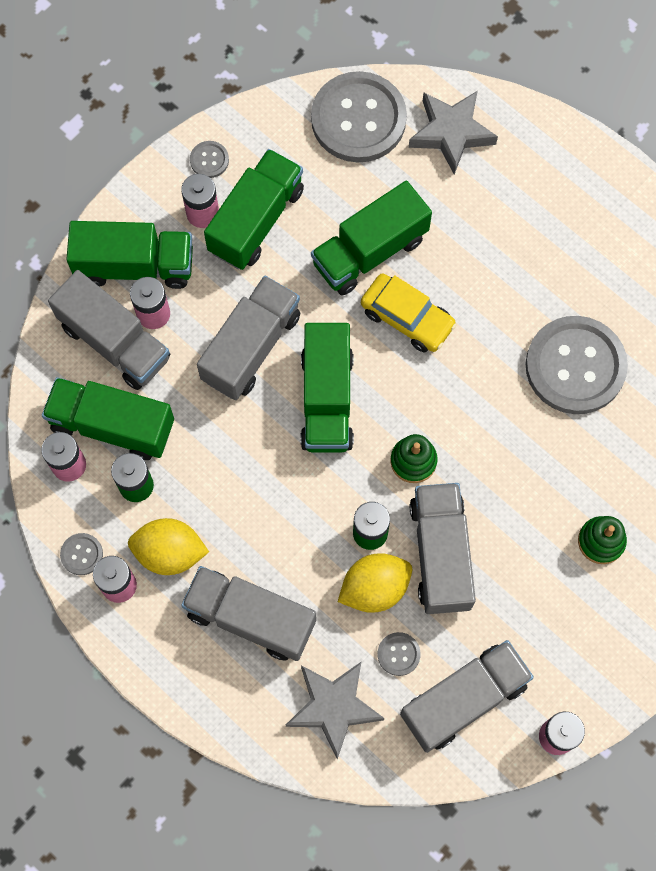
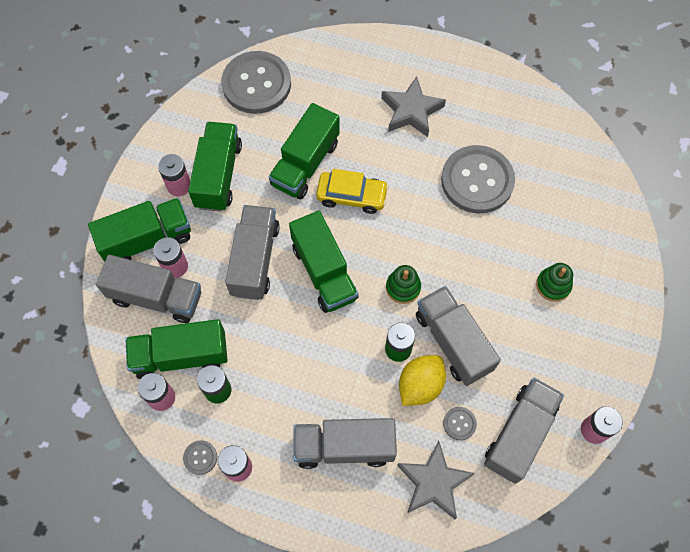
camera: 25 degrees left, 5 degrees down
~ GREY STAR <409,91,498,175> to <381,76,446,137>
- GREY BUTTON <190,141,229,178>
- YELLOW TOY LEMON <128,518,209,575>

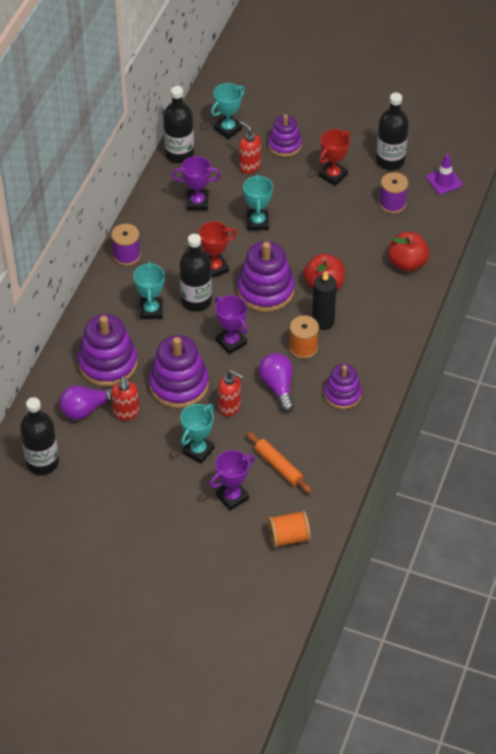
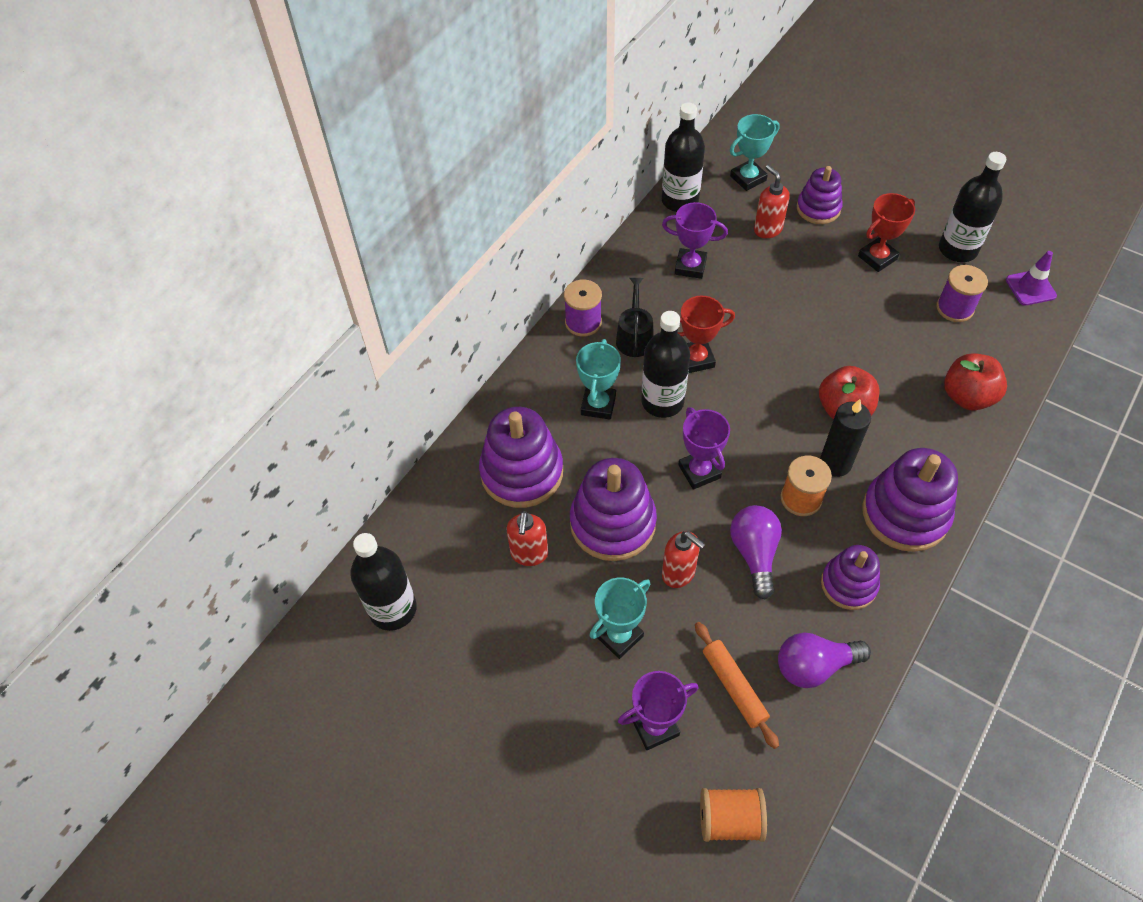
camera: 15 degrees right, 5 degrees up
- TEAL TROPHY <243,174,273,231>
~ ROYAL PURPLE STACKING TOY <237,241,295,312> to <862,448,958,552>
~ ROYAL PURPLE LIGHTBULB <59,385,112,420> to <778,632,871,688>
+ JET-BLACK SPRINKLING CAN <616,278,654,357>

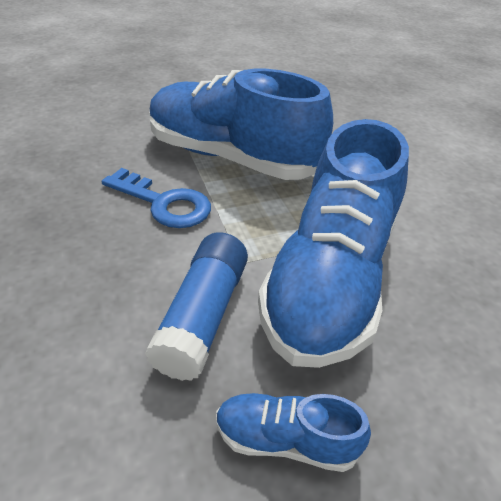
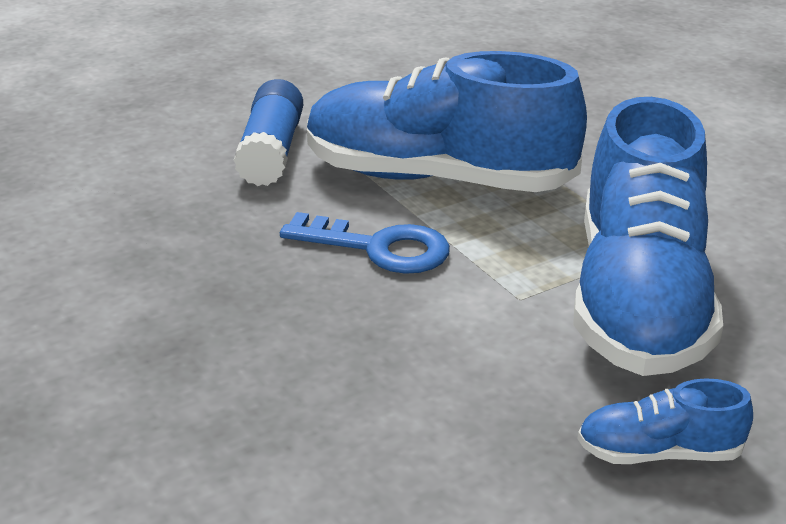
camera: 10 degrees left, 10 degrees down
~ BLUE GLUE <145,232,248,381> to <234,79,303,186>

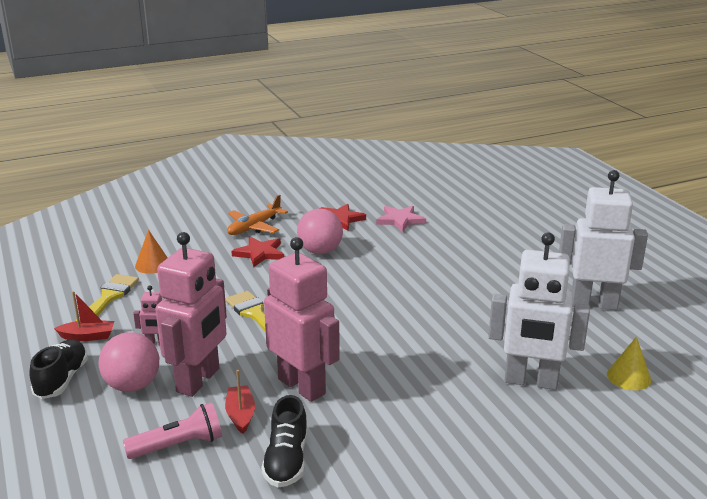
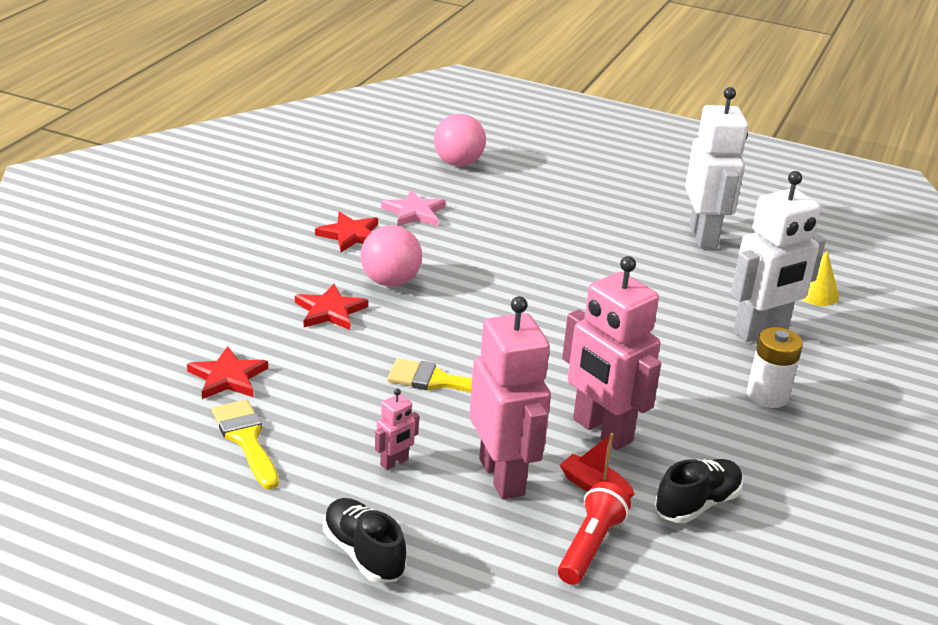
camera: 45 degrees left, 5 degrees up
~ WHITE ROBOT FIGURE <559,170,648,310> = <685,87,748,249> 120 degrees clockwise
- ORANGE AEROPLANE <227,195,288,235>
~ ORANGE SOLID CONE <135,230,168,274> to SCARLET STAR <187,346,268,399>
~ ROSE-PINK ROBOT FIGURE <264,237,340,402> = <562,256,661,450> 135 degrees counterclockwise
- SCARLET BOAT <54,291,114,341>
~ ROSE-PINK PLAY BALL <99,332,159,392> to <434,114,486,166>
~ JET-BLACK SHOE <261,395,308,488> = <655,459,743,523> 90 degrees counterclockwise
~ ROSE-PINK FLASHLIGHT <123,402,222,459> to SCARLET FLASHLIGHT <558,482,631,585>
+ WHITE POWER CELL <747,327,803,408>

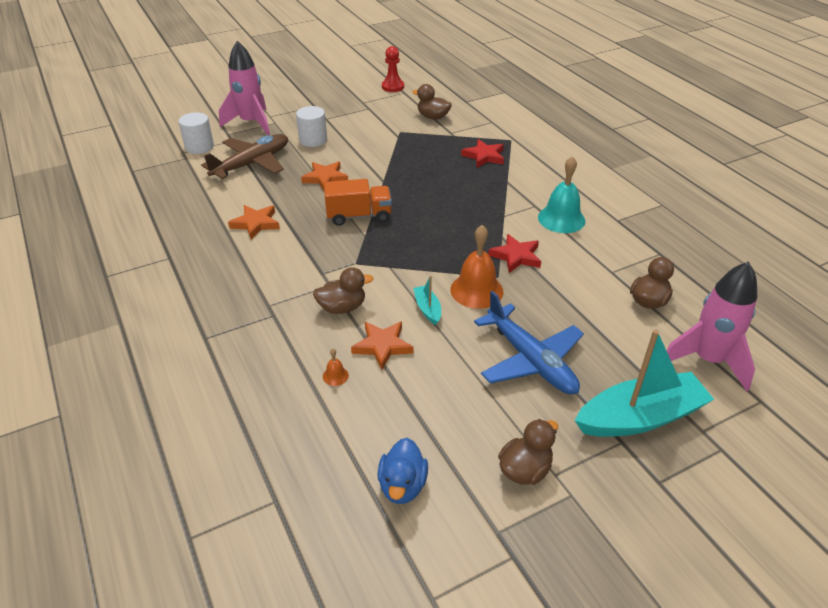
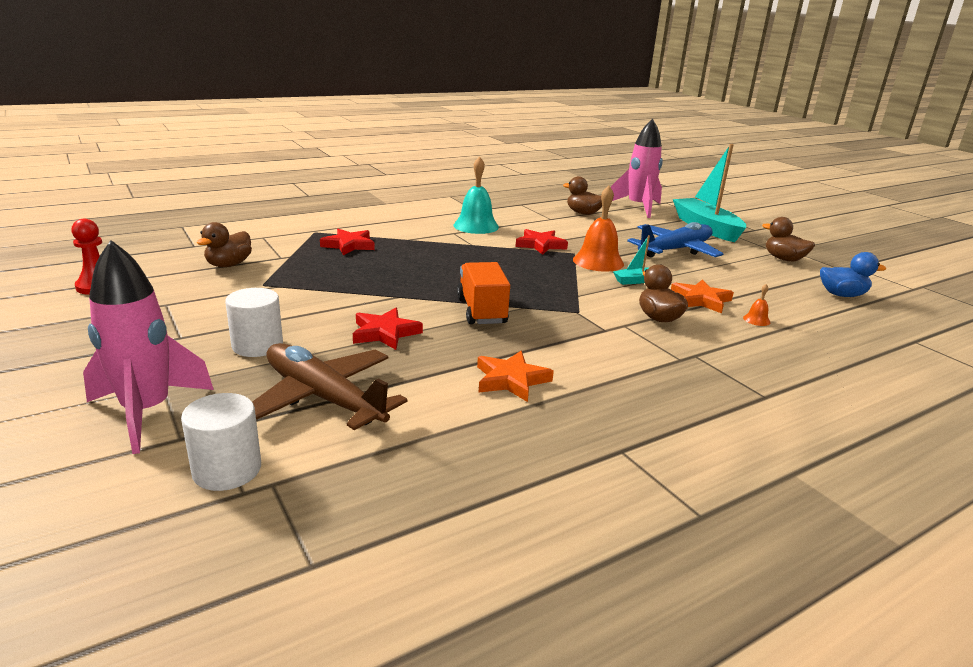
camera: 95 degrees left, 15 degrees down
~ ORANGE STAR <301,161,348,191> to SCARLET STAR <353,308,423,350>

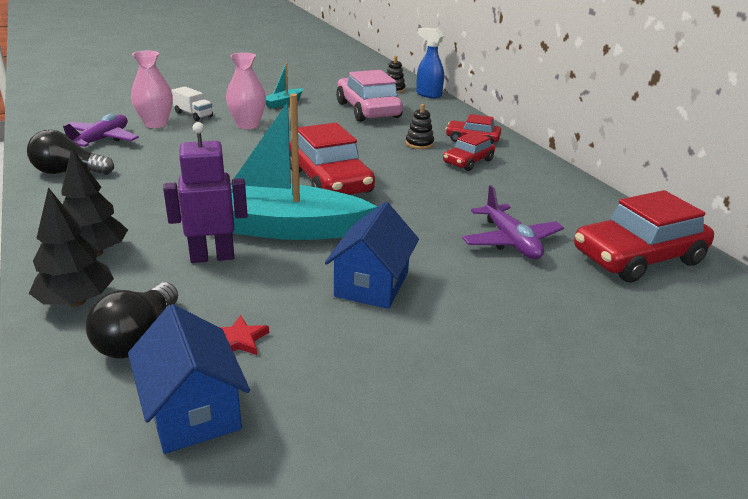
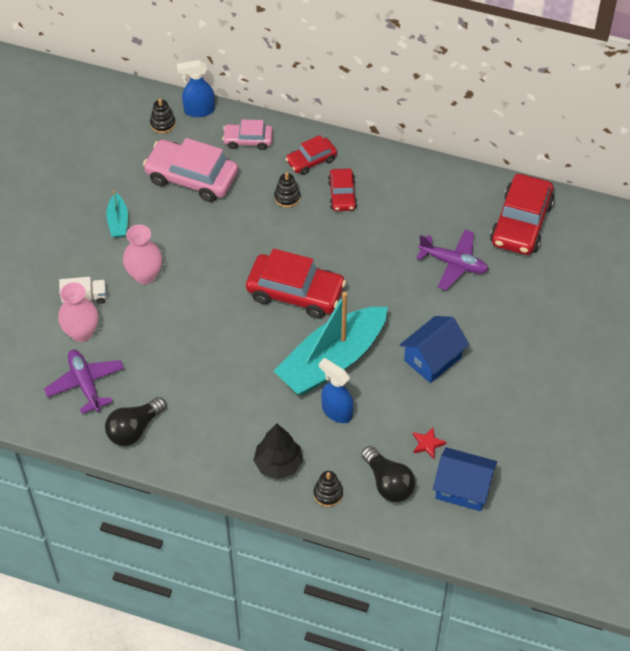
camera: 45 degrees left, 25 degrees up
~ ROYAL PURPLE ROBOT FIGURE <163,122,248,263> to BLUE SPRAY BOTTLE <319,358,354,423>
~ JET-BLACK TOY TREE <29,187,114,307> to JET-BLACK STACKING TOY <314,471,343,507>
~ BLUE COTTAGE <325,202,419,309> = <400,316,469,383> 75 degrees clockwise
+ ROSE-PINK TOY CAR <222,119,273,150>

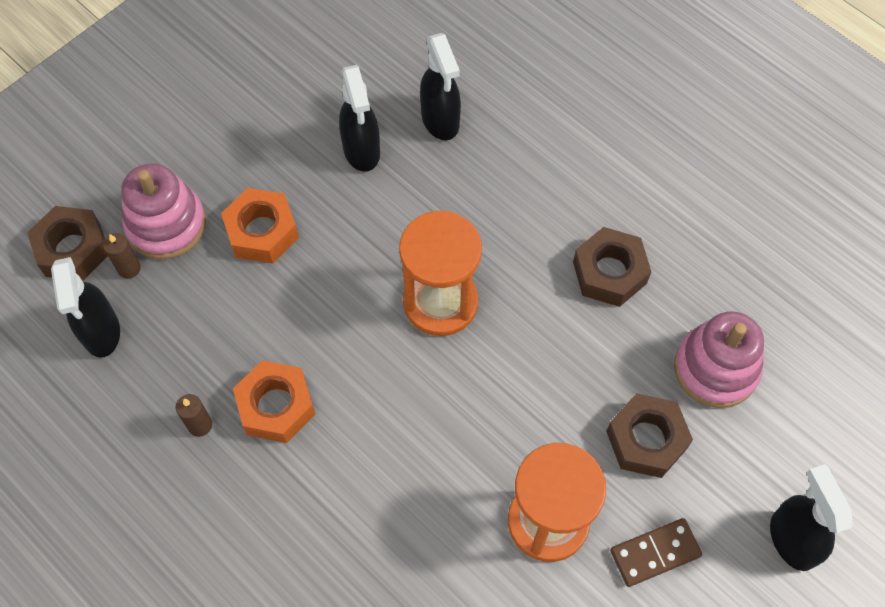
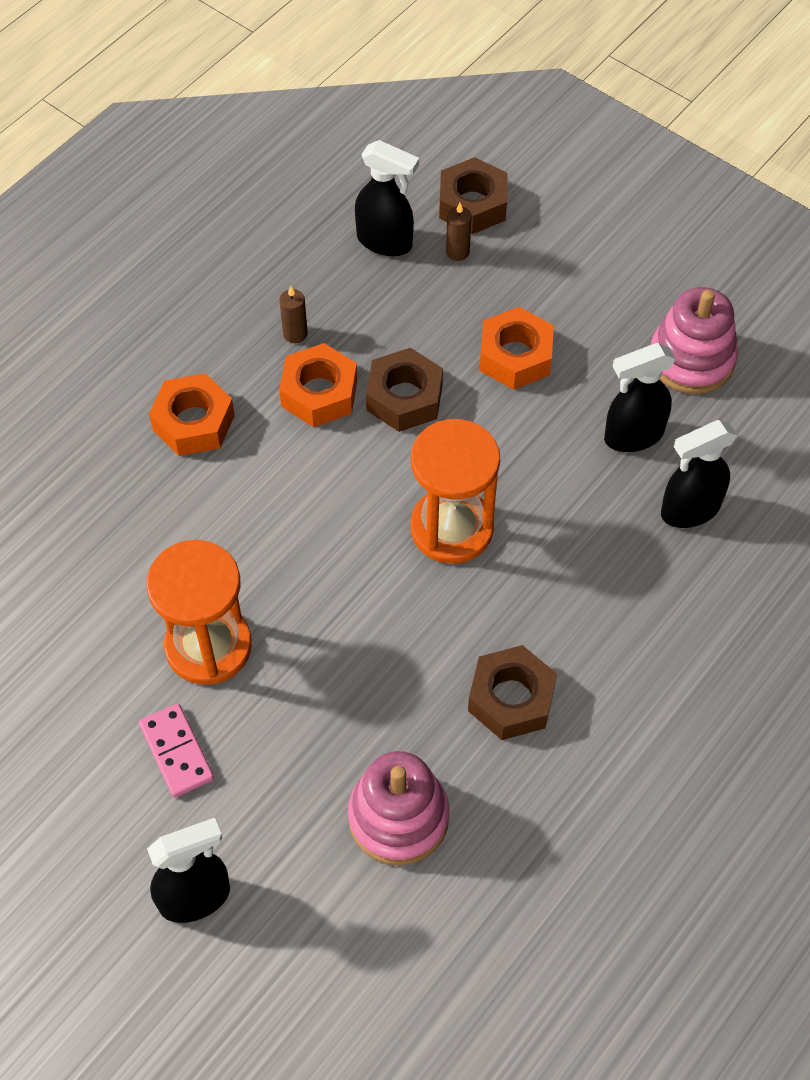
camera: 85 degrees right, 5 degrees down
~ ROSE-PINK STACKING TOY <121,163,206,259> to <651,287,738,394>
~ JET-BLACK SPRAY BOTTLE <51,257,120,358> = <355,140,419,256> 135 degrees counterclockwise
~ RUSSET NUT <606,393,693,478> to <366,348,443,432>
~ RUSSET DOMINO PIECE <610,518,702,587> to ROSE-PINK DOMINO PIECE <139,703,214,798>
+ ORANGE NUT <149,373,235,456>

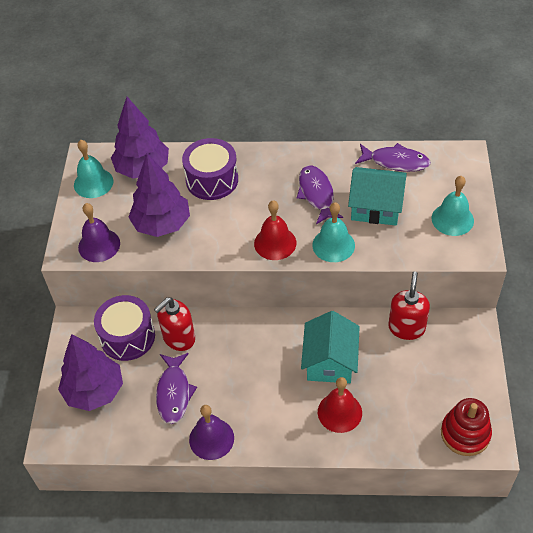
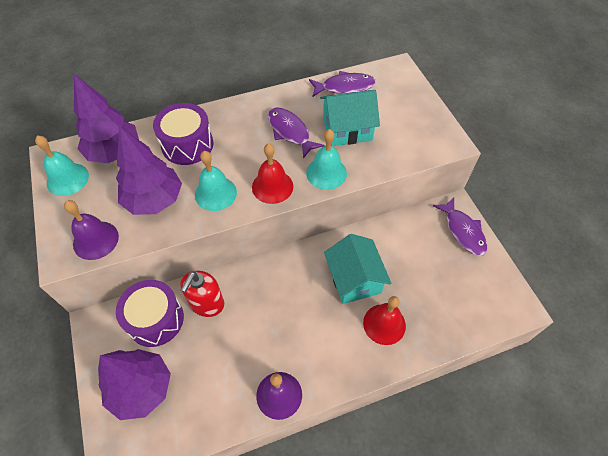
camera: 25 degrees left, 5 degrees up
~ TEAL SCHOOL BELL <432,176,474,236> to <195,151,237,211>
- SCARLET SOAP DISPENSER <388,271,430,340>
~ ROYAL PURPLE FISH <156,353,197,424> to <433,198,488,256>
- SCARLET STACKING TOY <441,398,492,456>

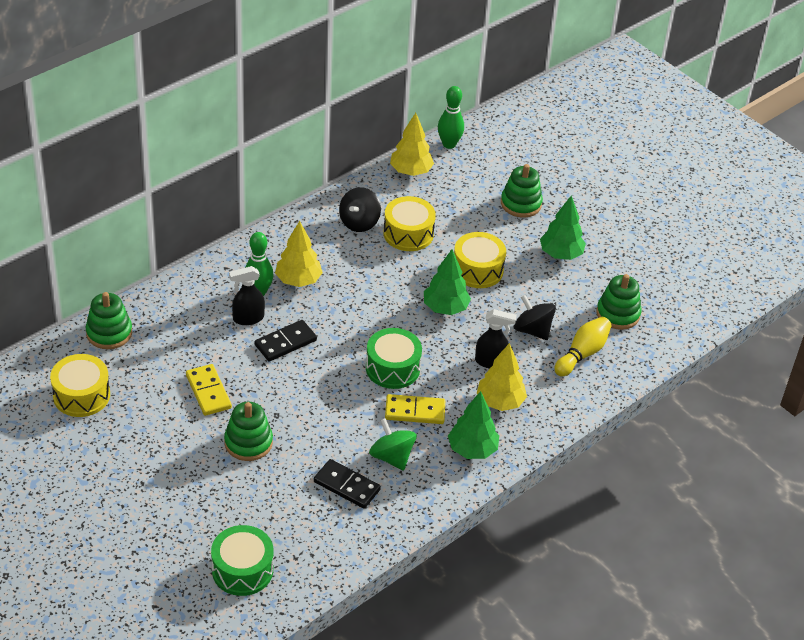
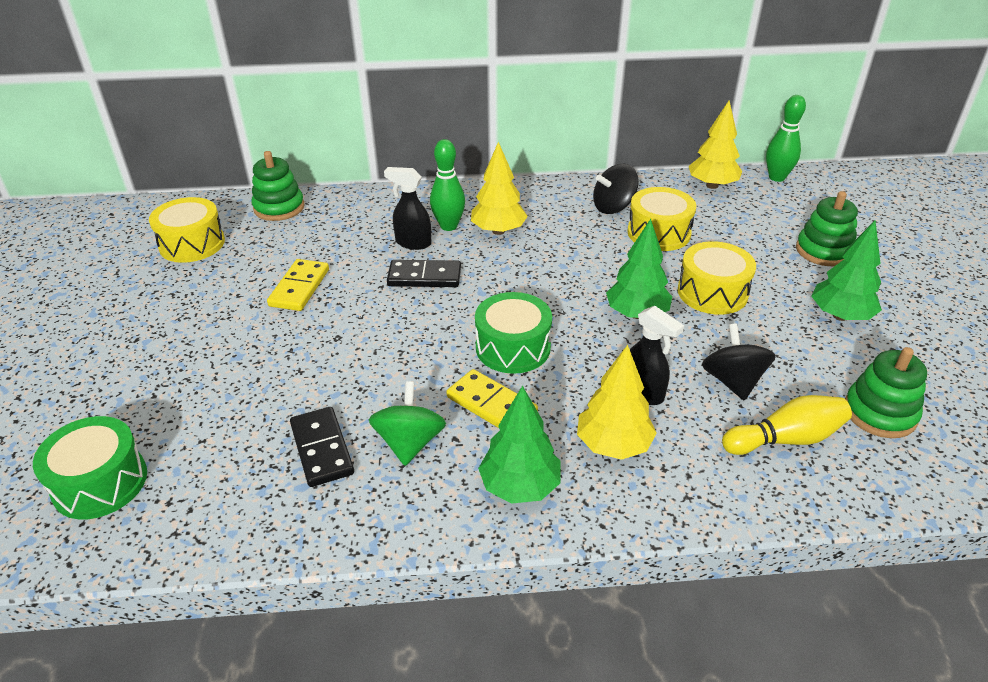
camera: 40 degrees right, 5 degrees down
- EMERALD STACKING TOY <224,402,273,461>

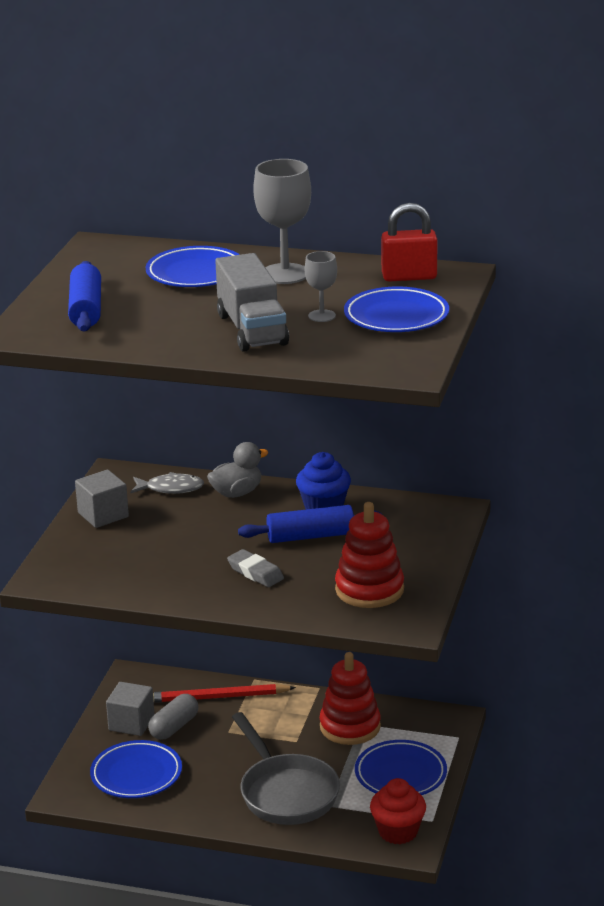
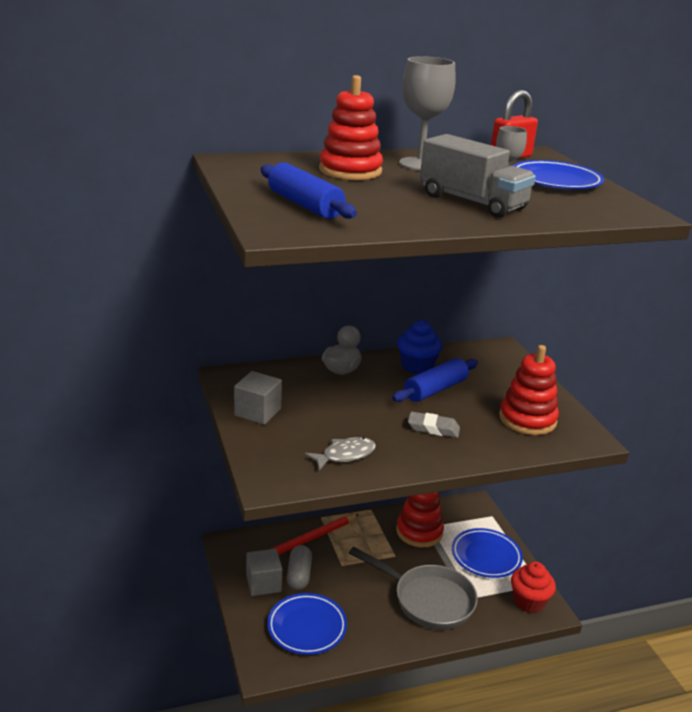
camera: 35 degrees left, 0 degrees up
~ BLUE PLATE <146,246,240,287> to SCARLET STACKING TOY <319,75,383,180>
~ GREY FISH <130,472,204,494> to <304,437,376,471>

